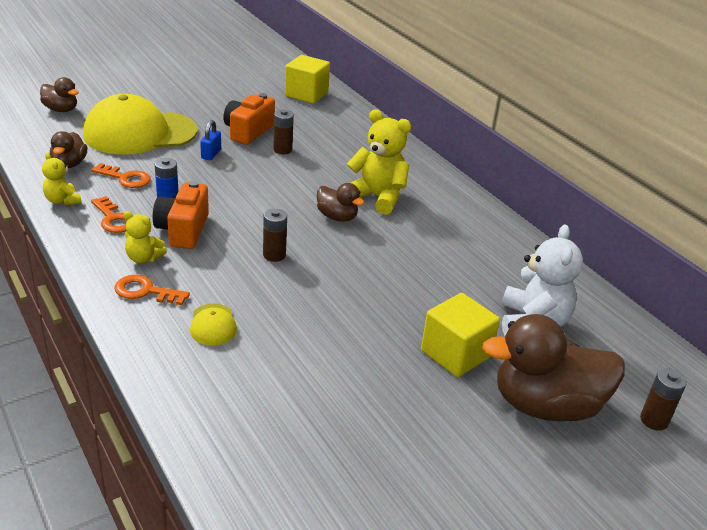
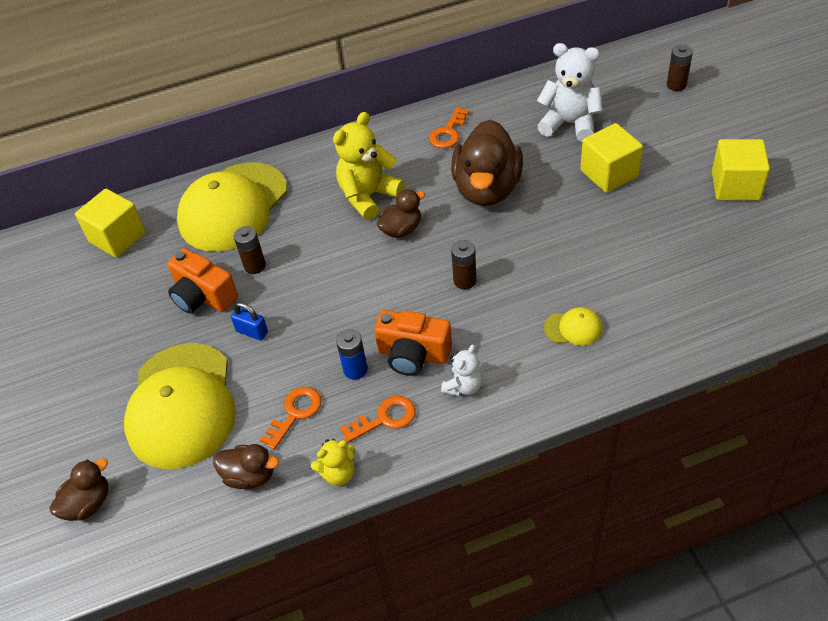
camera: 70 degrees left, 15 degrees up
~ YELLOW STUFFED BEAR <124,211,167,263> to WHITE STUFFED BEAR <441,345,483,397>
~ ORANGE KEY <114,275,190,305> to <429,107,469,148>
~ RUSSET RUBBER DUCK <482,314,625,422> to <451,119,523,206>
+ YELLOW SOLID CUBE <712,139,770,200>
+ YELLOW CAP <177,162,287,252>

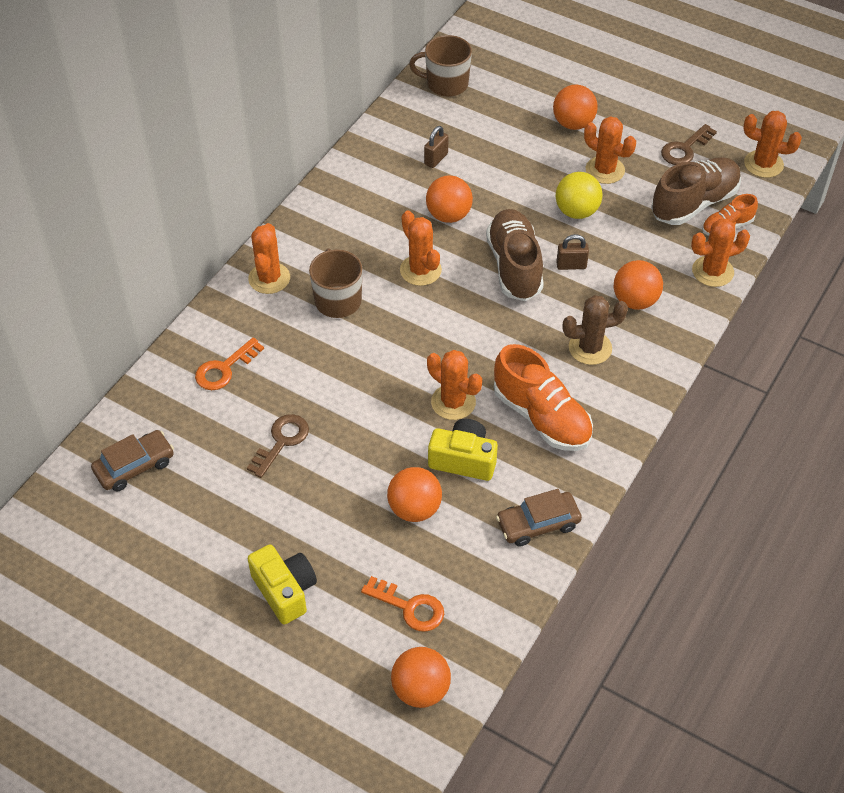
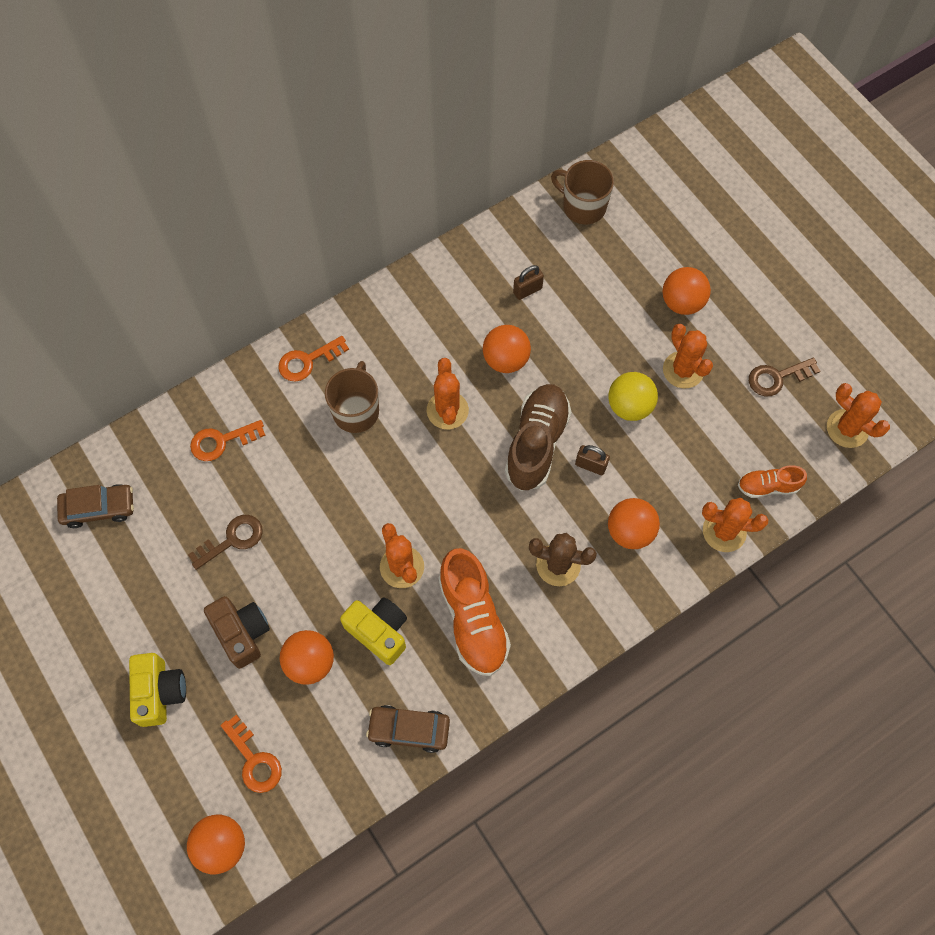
camera: 25 degrees right, 15 degrees up
- RUSSET SHOE <651,157,741,225>
~ ORANGE CACTUS <248,223,290,294> to ORANGE KEY <279,336,349,381>
+ RUSSET PHOTO CAMERA <204,596,270,669>

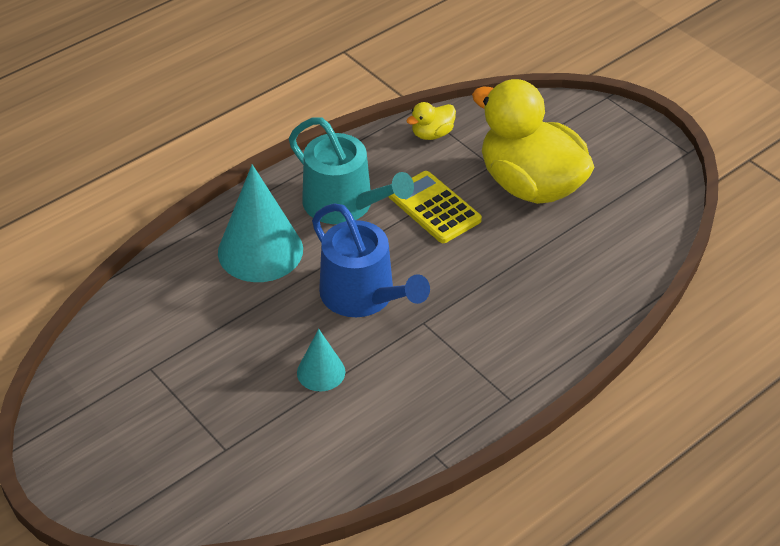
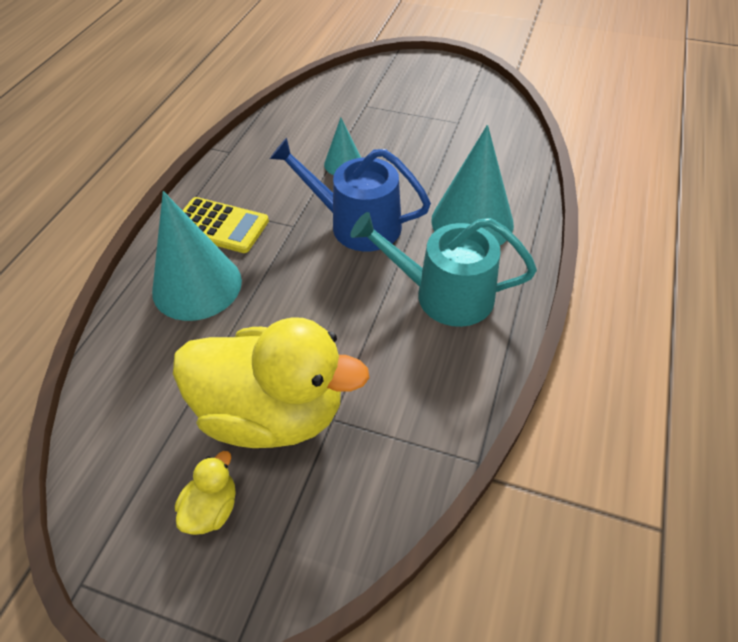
camera: 150 degrees right, 5 degrees up
~ YELLOW RUBBER DUCK <406,102,456,140> to <175,451,235,535>
~ YELLOW POCKET CALCULATOR <388,171,482,243> to <182,197,269,253>
+ TEAL SOLID CONE <152,191,242,321>

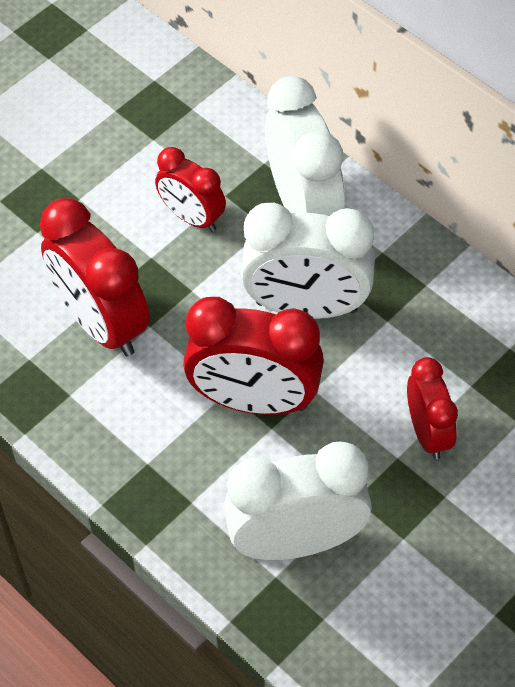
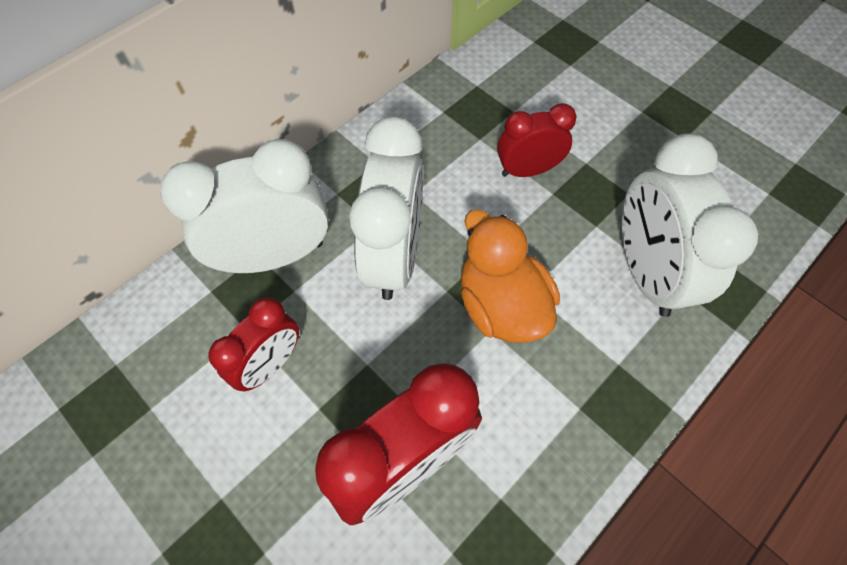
camera: 90 degrees left, 5 degrees up
~ SCARLET CLOCK <183,297,324,415> to ORANGE RUBBER DUCK <461,209,560,343>

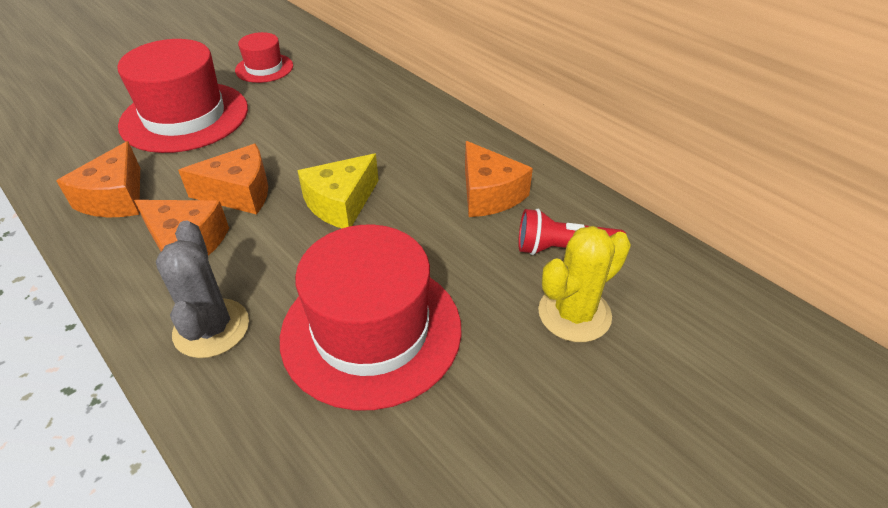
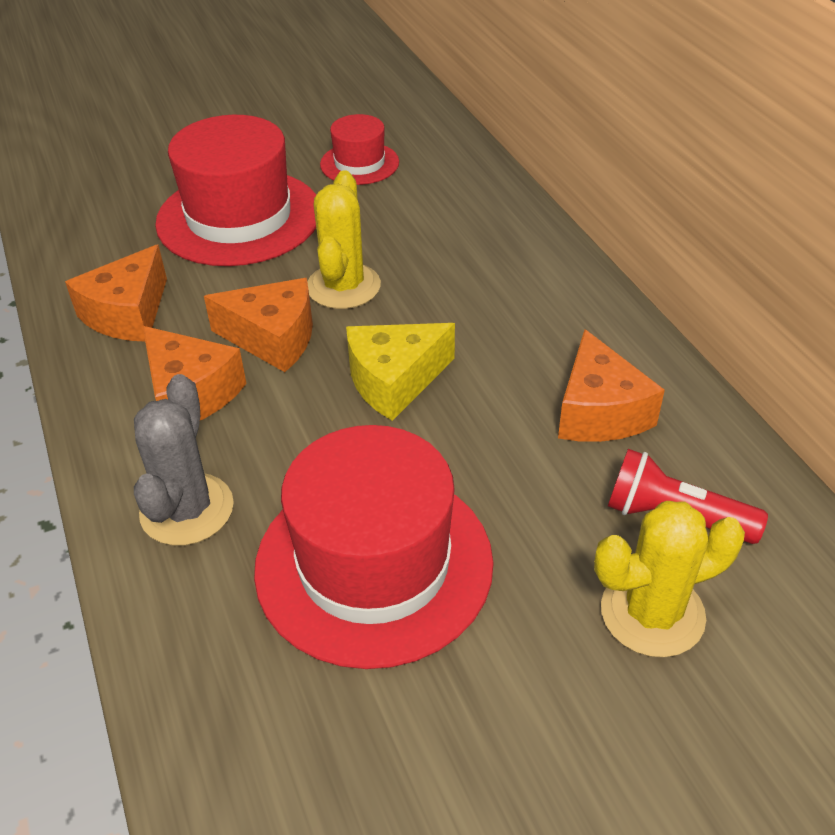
camera: 20 degrees right, 0 degrees up
+ YELLOW CACTUS <307,170,381,309>

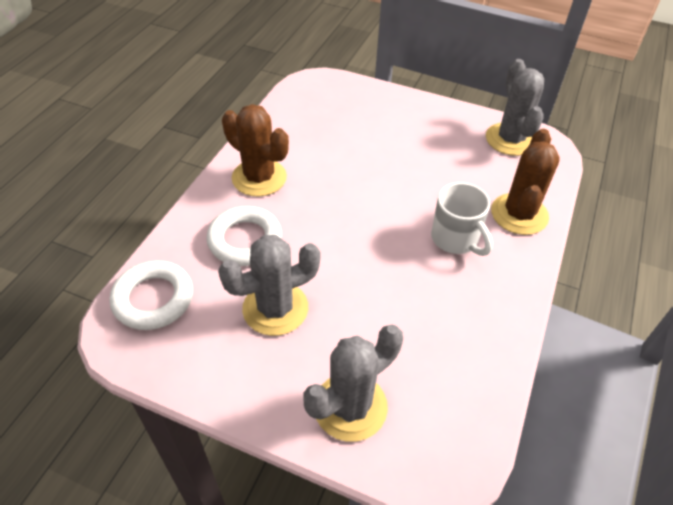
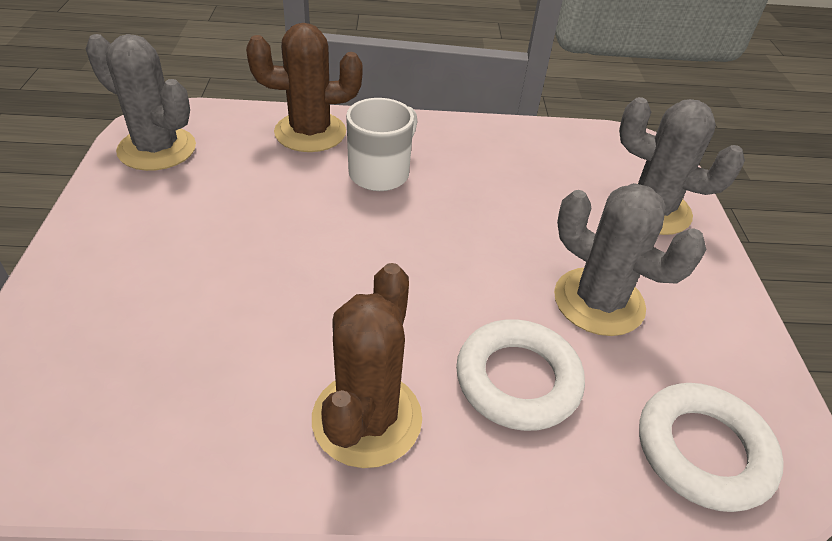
camera: 115 degrees left, 5 degrees down
~ GREY CACTUS <486,59,544,156> = <86,34,196,171> 60 degrees clockwise

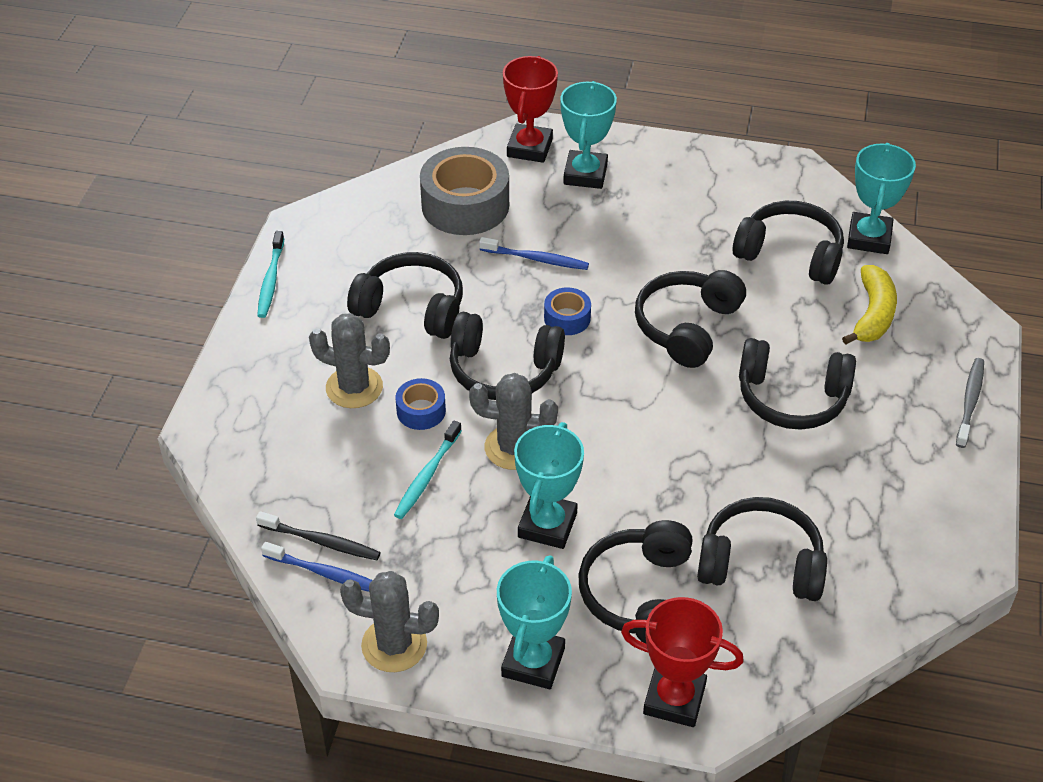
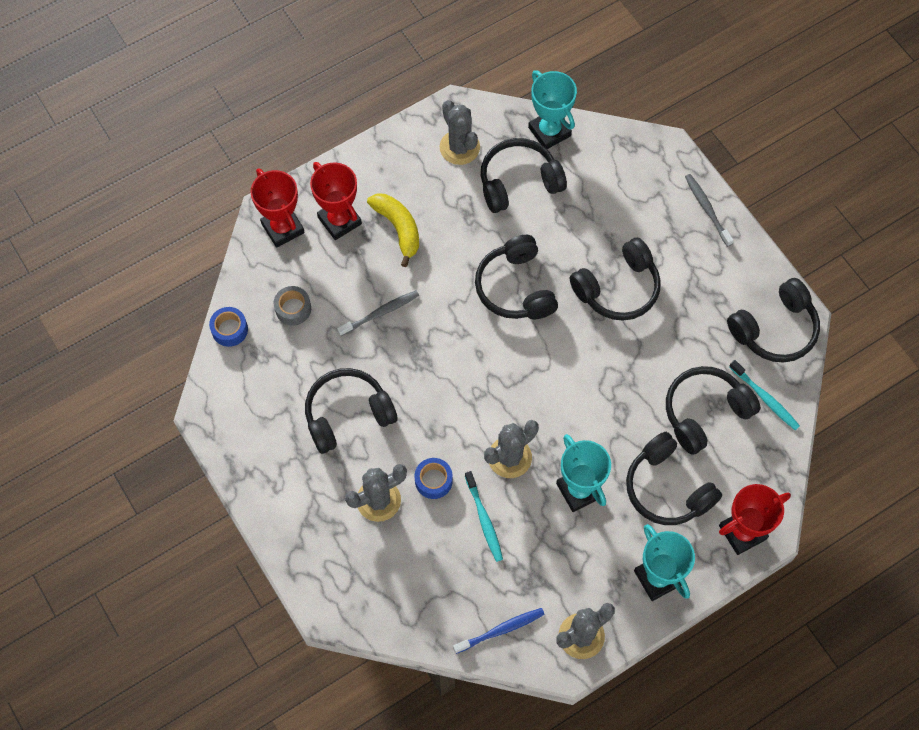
camera: 45 degrees left, 20 degrees up
~ TEAL TROPHY <560,81,617,189> to SCARLET TROPHY <310,162,362,240>
~ GREY TAPE <420,147,509,235> = <274,286,311,326> x0.49
~ TEAL DENTAL BRUSH <257,231,284,318> to <729,360,800,430>
~ BLUE DENTAL BRUSH <479,237,589,270> to GREY DENTAL BRUSH <337,290,419,336>
~ YELLOW BANANA FRUIT <842,265,897,345> to <367,194,419,267>
~ BLUE TAPE <544,287,591,335> to <209,307,248,347>
~ JET-BLACK OVER-EAR HEADPHONES <450,312,565,400> to <727,278,820,363>
- JET-BLACK DENTAL BRUSH <256,511,381,560>
+ GREY CACTUS <440,100,480,165>

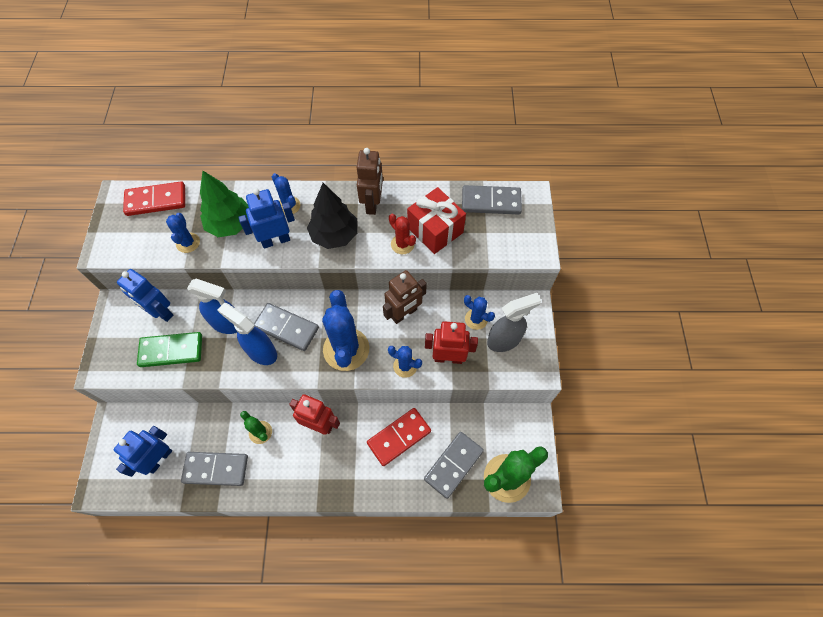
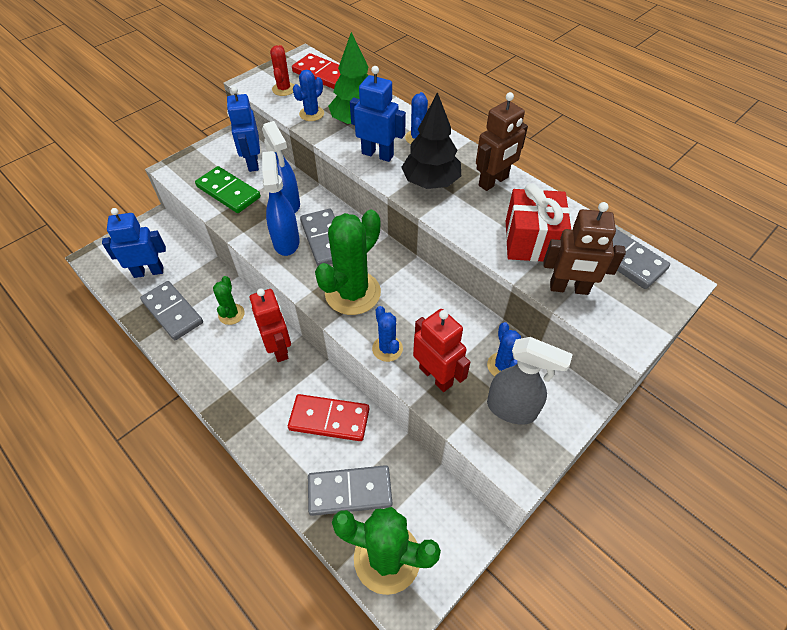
camera: 45 degrees right, 10 degrees down
~ SCARLET CACTUS <389,214,416,254> to <270,45,294,96>
~ RUSSET ROBOT FIGURE <383,270,427,324> to <543,202,626,295>
~ BLUE CACTUS <322,290,369,371> to EMERALD CACTUS <315,210,381,315>

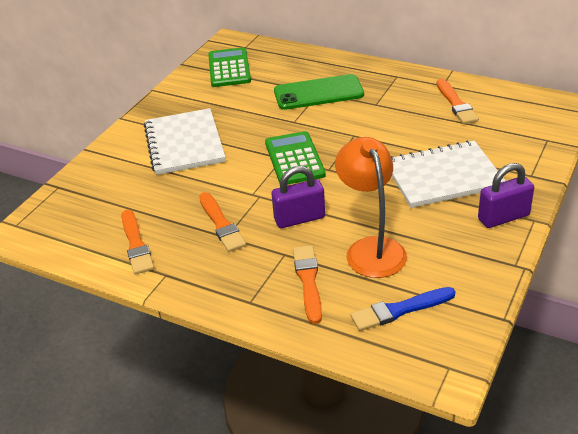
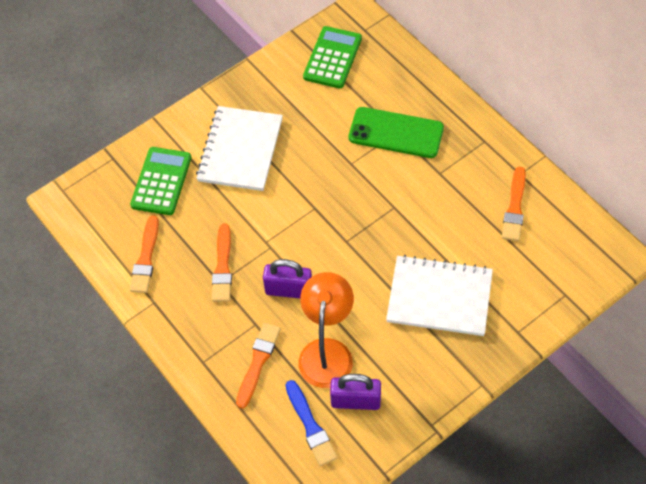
camera: 25 degrees right, 20 degrees up
~ EMERALD POCKET CALCULATOR <265,131,326,185> to <130,147,192,215>
~ ROYAL PURPLE LOCK <478,163,534,228> to <330,374,381,410>
~ BLUE PAINT BRUSH <350,287,456,331> = <286,380,338,466> 120 degrees counterclockwise

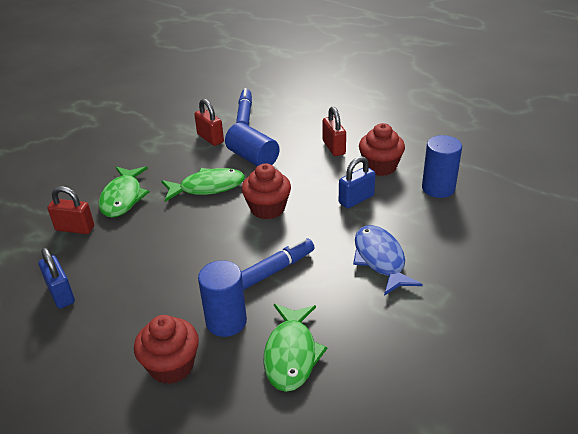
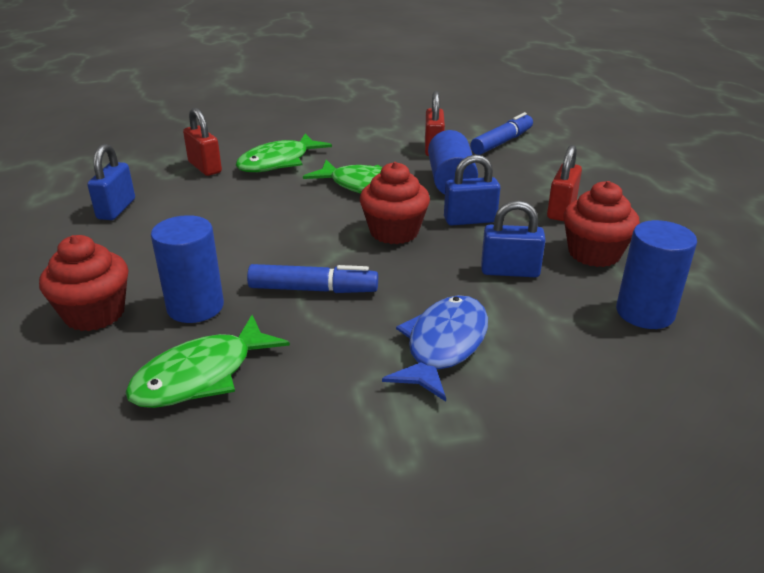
camera: 40 degrees right, 5 degrees down
+ BLUE LOCK <444,155,500,226>

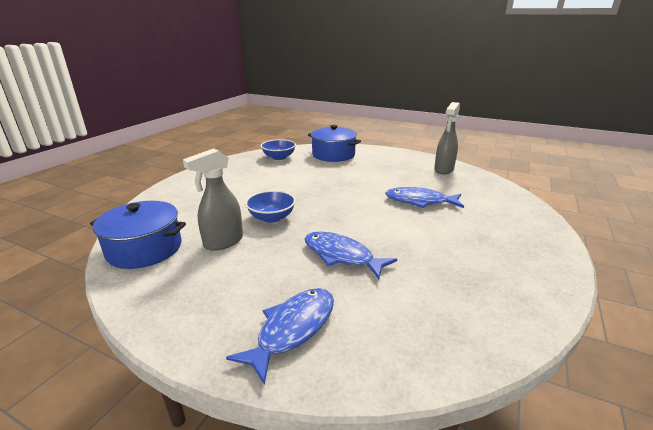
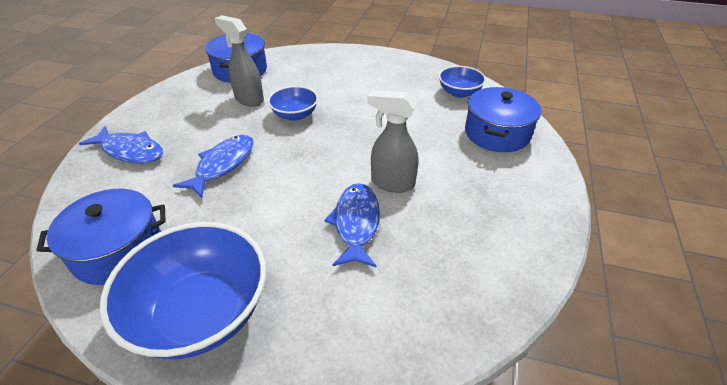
camera: 80 degrees right, 15 degrees up
~ GREY SPRAY BOTTLE <434,102,460,174> to <367,90,418,193>
+ BLUE COOKING POT <37,189,166,285>
+ BLUE SERVING BOWL <100,222,266,359>

